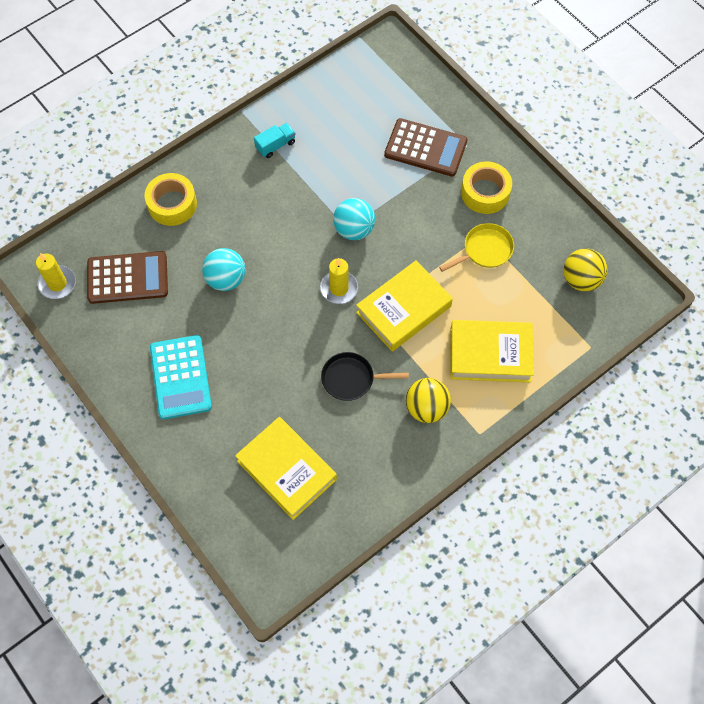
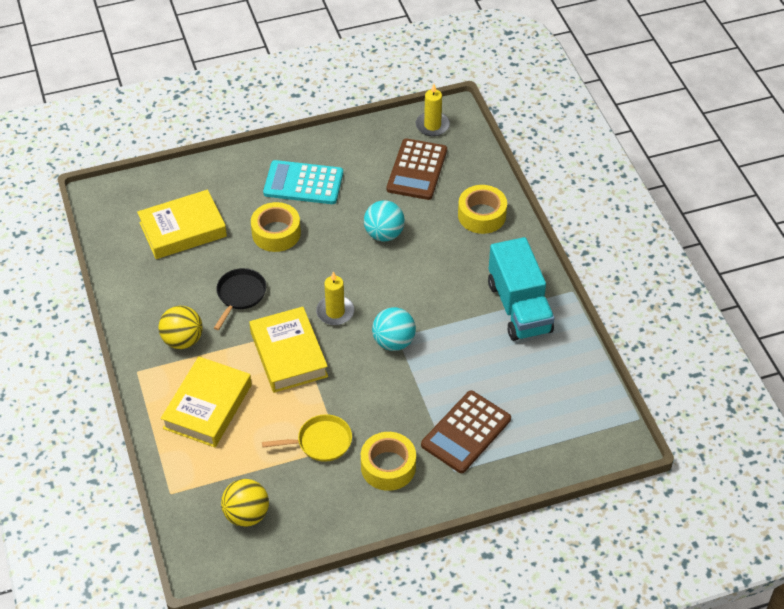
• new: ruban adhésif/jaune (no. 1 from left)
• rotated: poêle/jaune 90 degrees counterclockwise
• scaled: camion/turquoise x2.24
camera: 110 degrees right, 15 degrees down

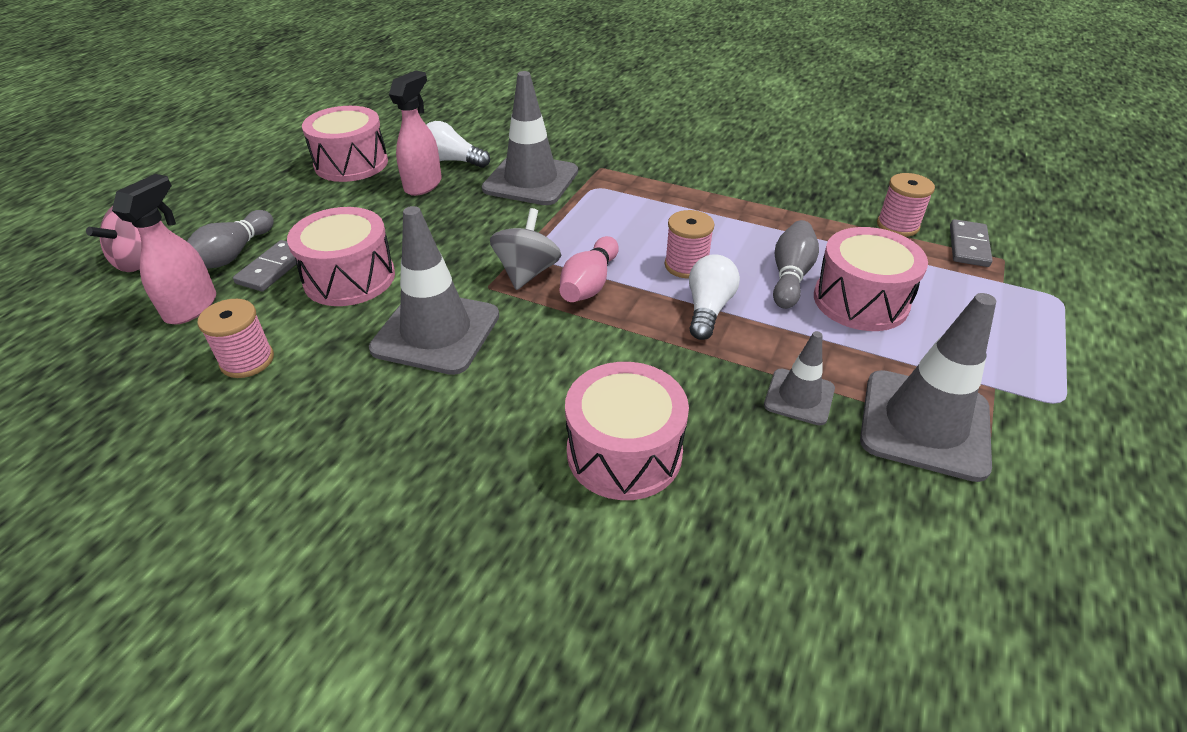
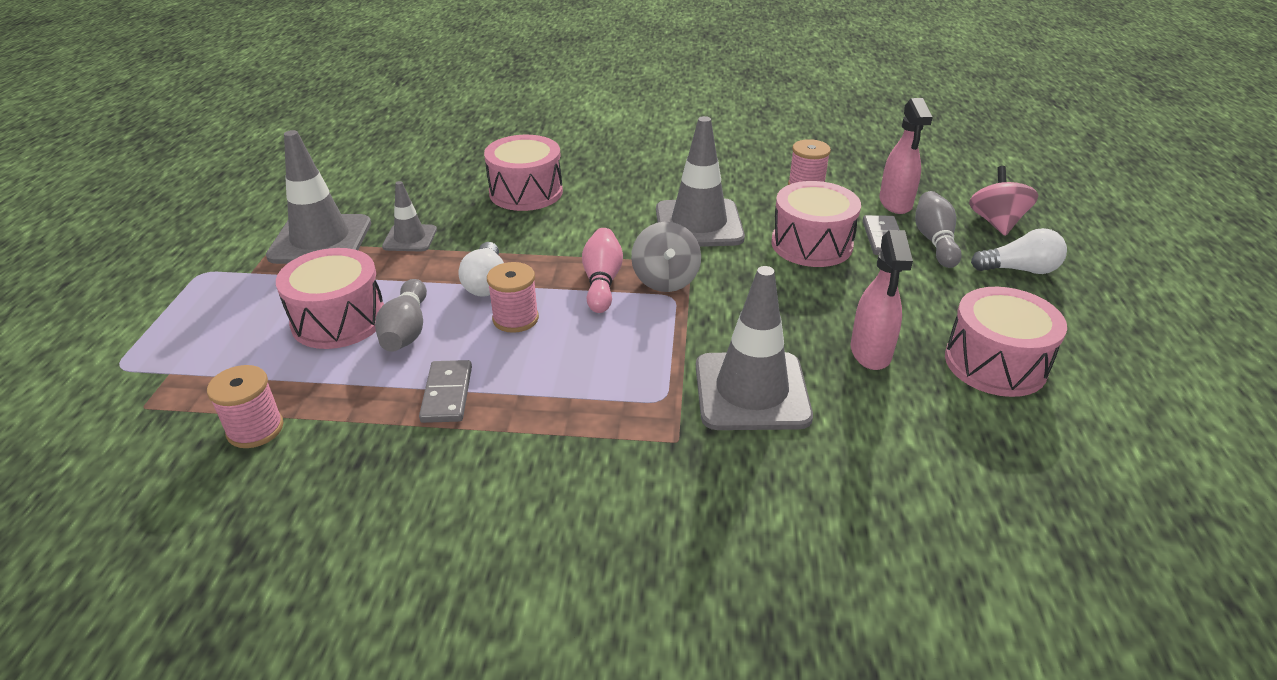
• shifted: ampoule/blanc (no. 1 from left in the first image) to ampoule/blanc (no. 2 from left)
• shifted: domino/gris (no. 2 from left in the first image) to domino/gris (no. 1 from left)
camera: 160 degrees right, 5 degrees down

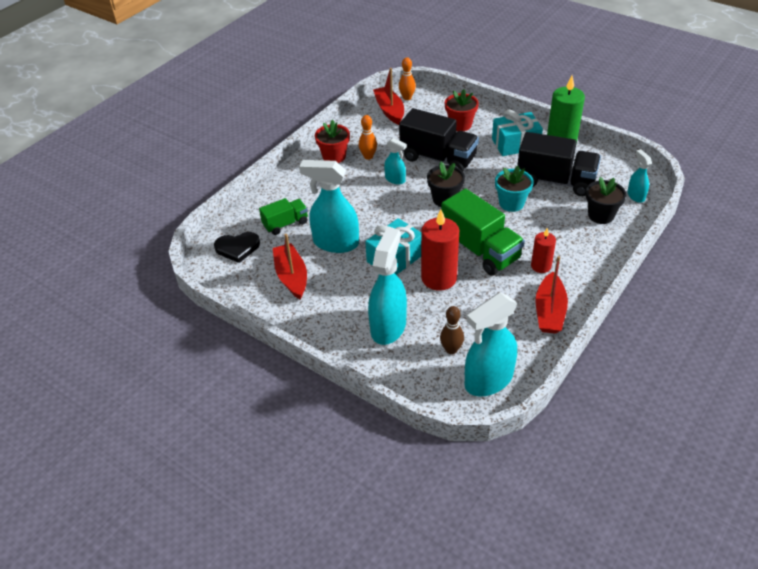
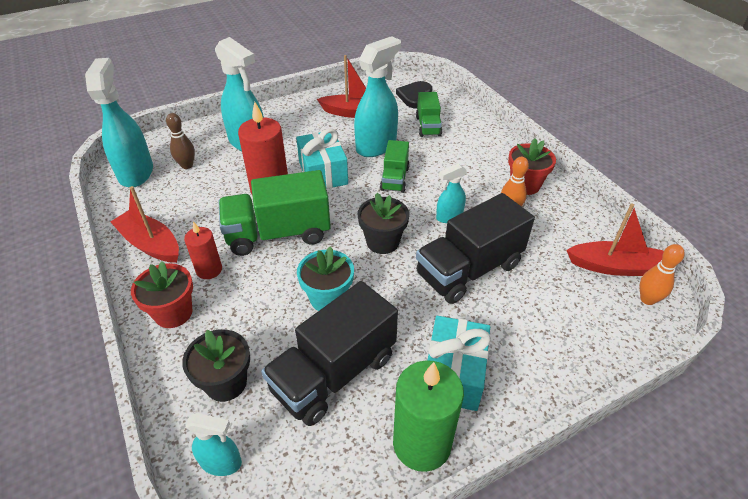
• new: camion/vert (no. 2 from left)
• shifted: pot de fleurs/rouge (no. 2 from left in the first image) to pot de fleurs/rouge (no. 1 from left)
camera: 115 degrees right, 0 degrees up

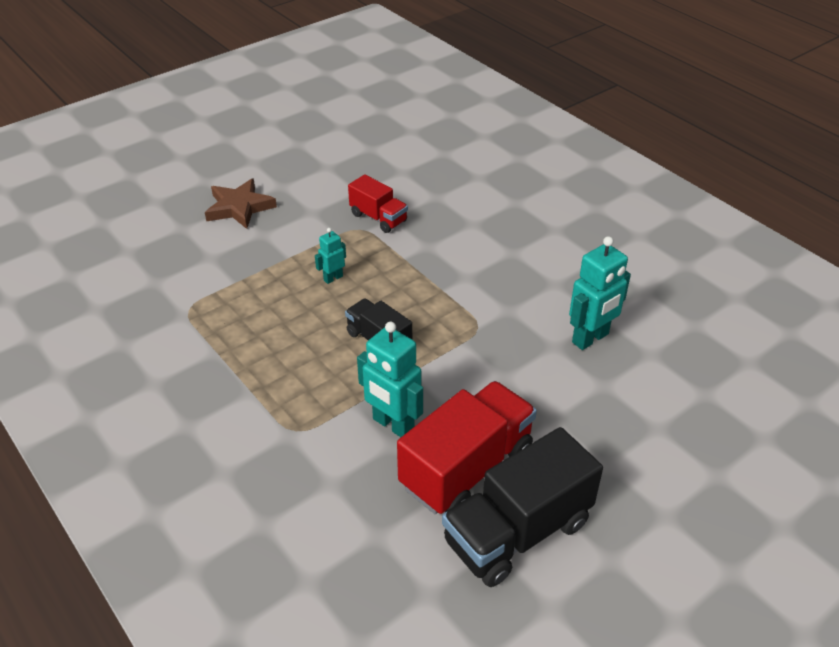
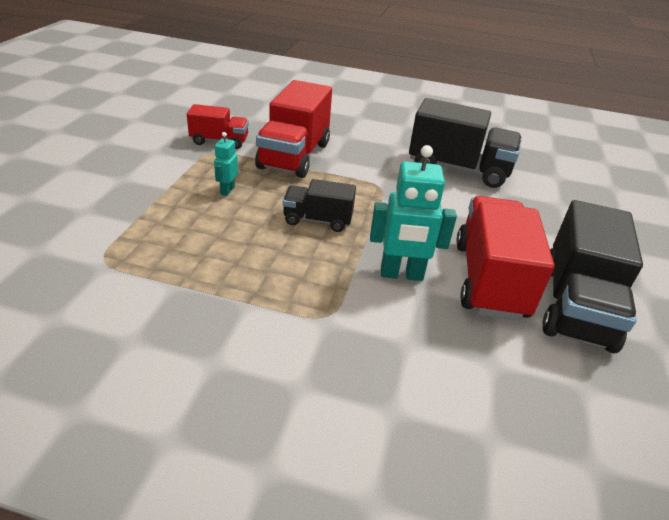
• gone: étoile/marron
• new: camion/rouge (no. 2 from left)
• swapped: robot/turquoise (no. 3 from left) to camion/noir (no. 2 from left)
camera: 40 degrees left, 5 degrees down

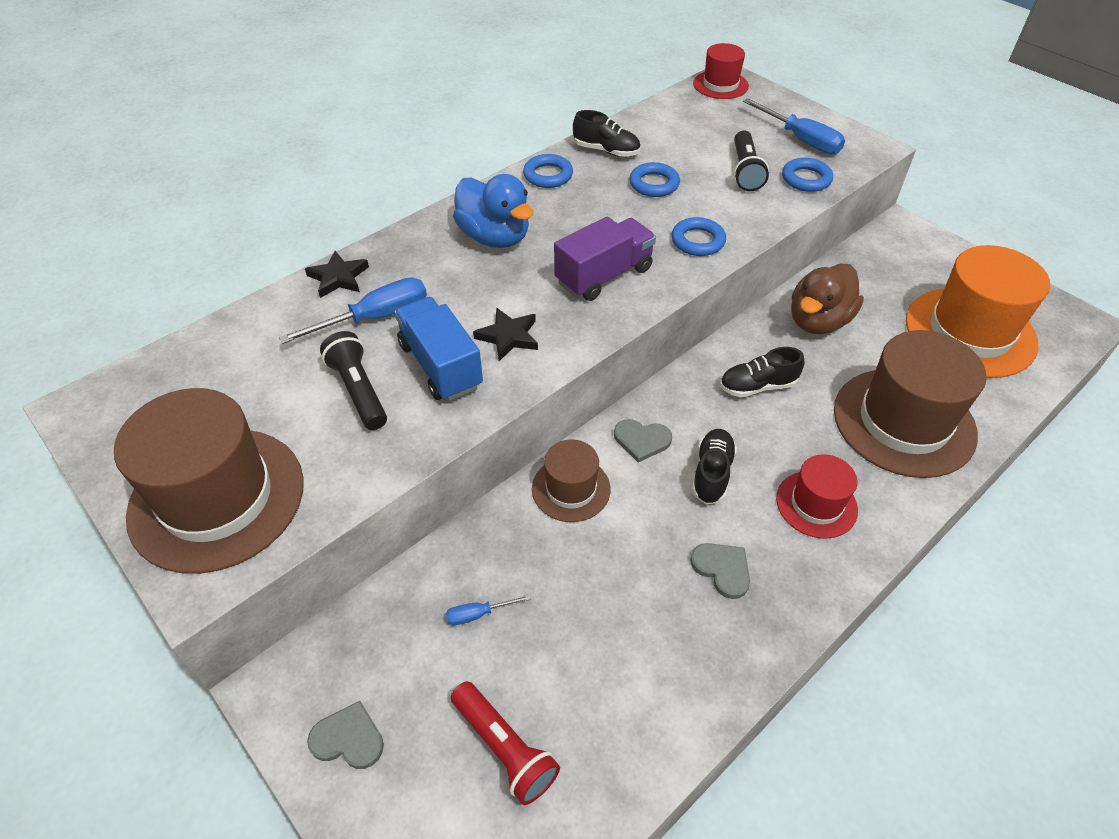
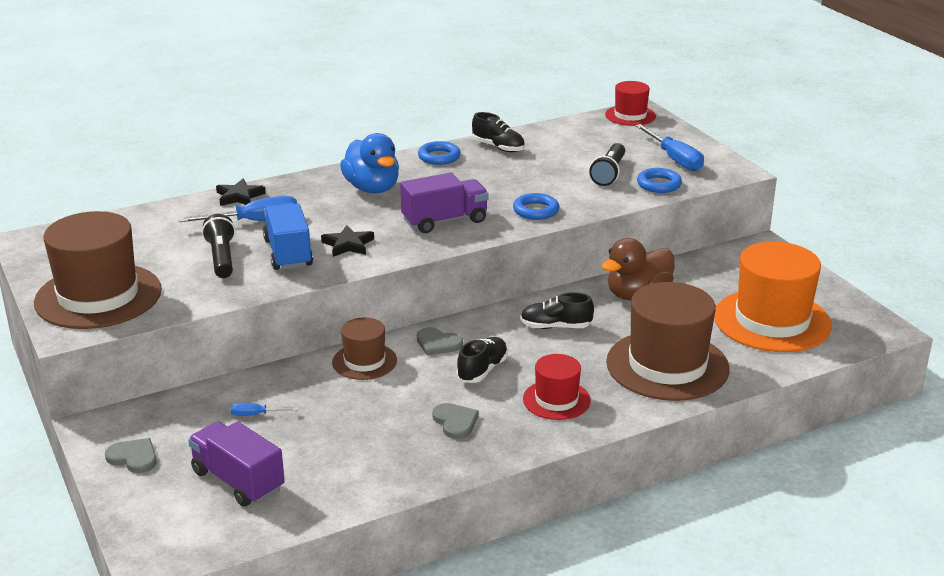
• gone: anneau/bleu (no. 2 from left)
• swapped: lampe de poche/rouge to camion/violet (no. 1 from left)
camera: 15 degrees right, 20 degrees down

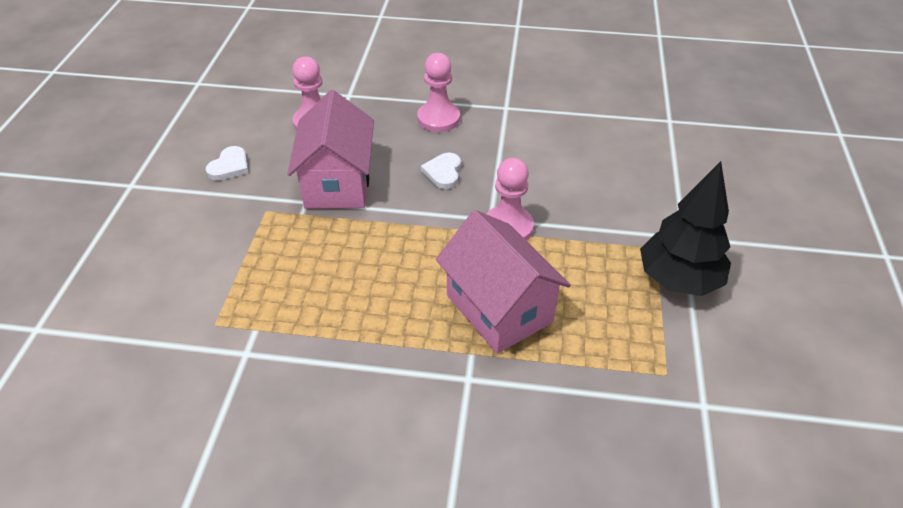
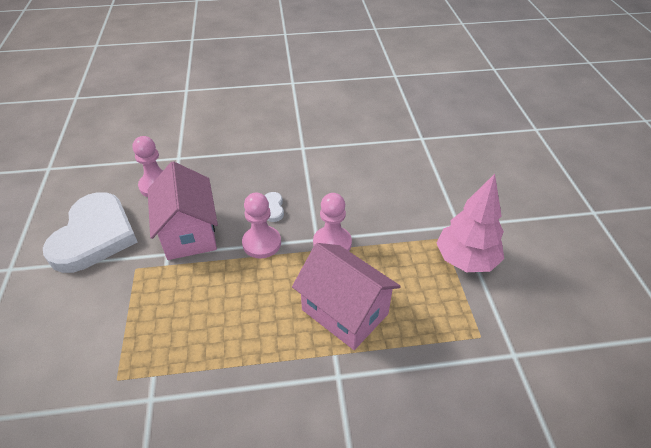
• shifted: pion/rose (no. 2 from left)
• repainted: arbre/noir to arbre/rose
• scaled: cœur/blanc (no. 1 from left) x2.45
camera: 15 degrees left, 0 degrees up

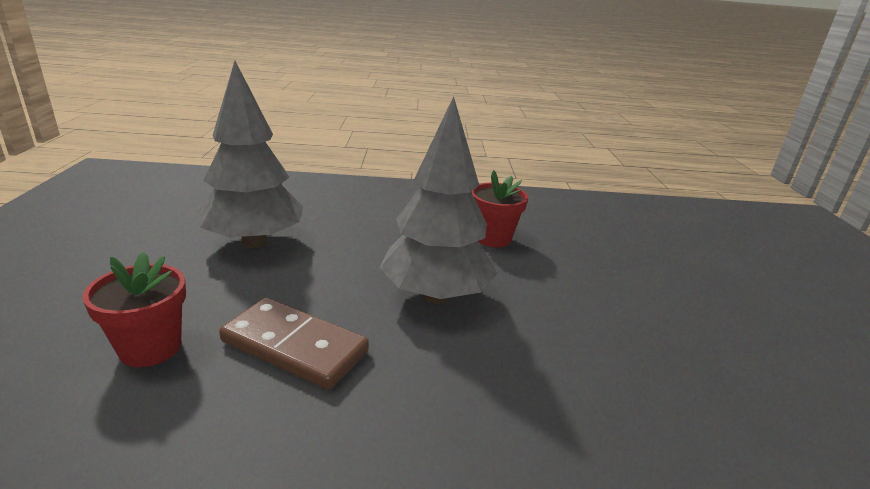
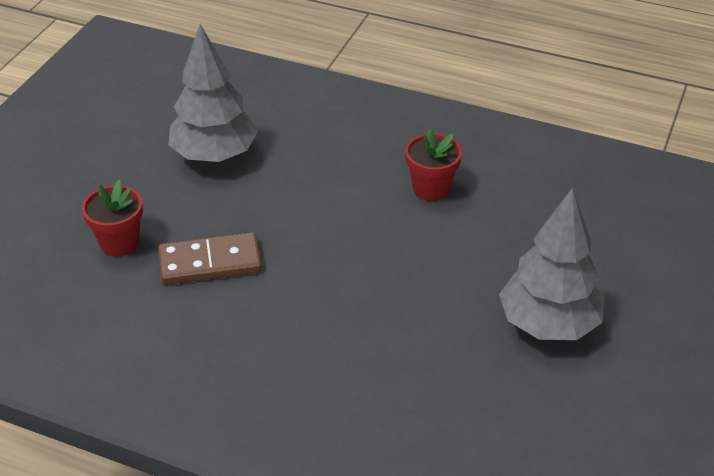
• shifted: arbre/gris (no. 2 from left)
• rotated: domino/marron 60 degrees counterclockwise
camera: 25 degrees right, 15 degrees up

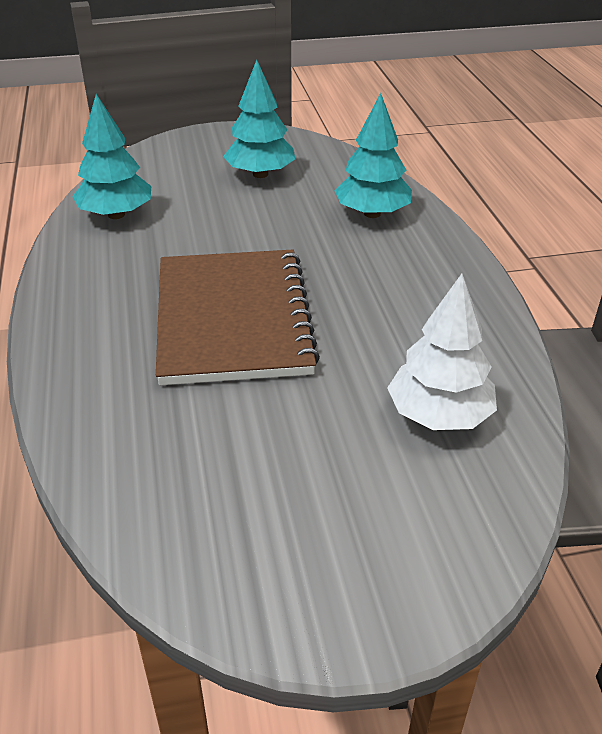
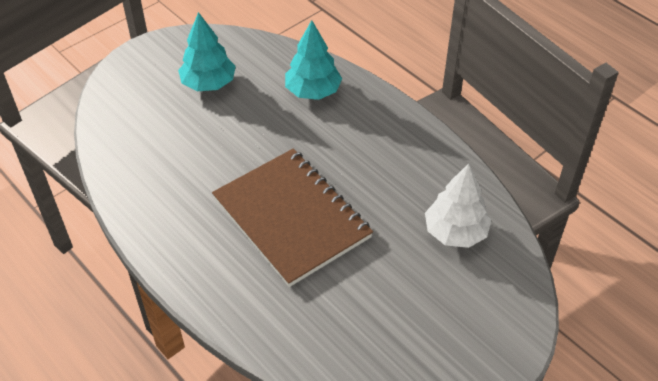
• gone: arbre/turquoise (no. 1 from left)
camera: 30 degrees left, 10 degrees up

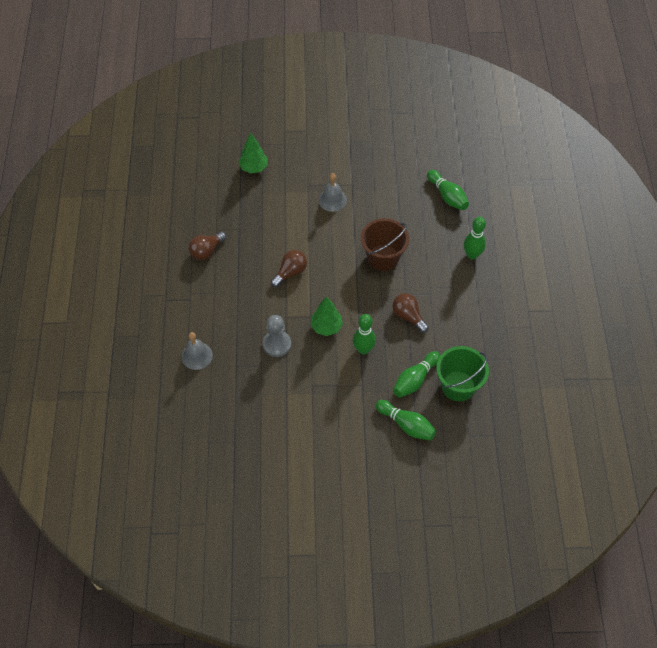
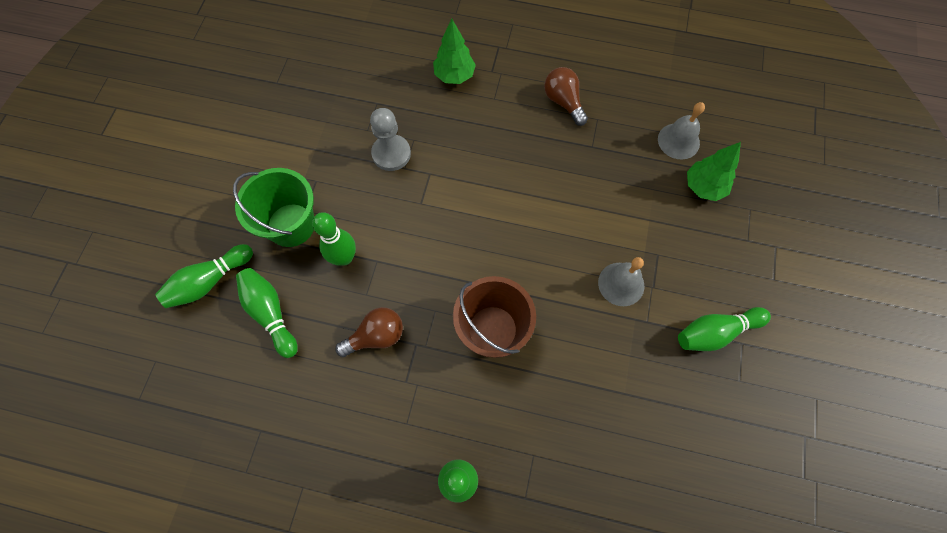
• gone: ampoule/marron (no. 2 from left)
• shifted: cloche/gris (no. 1 from left in the first image) to cloche/gris (no. 2 from left)
• shifted: arbre/vert (no. 2 from left in the first image) to arbre/vert (no. 1 from left)
• shifted: quille/vert (no. 4 from left in the first image) to quille/vert (no. 5 from left)
• shifted: seau/vert
camera: 105 degrees right, 10 degrees up

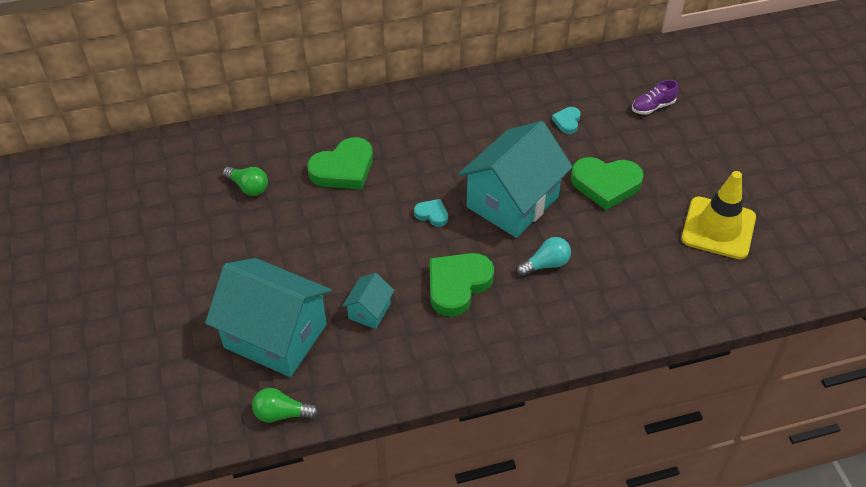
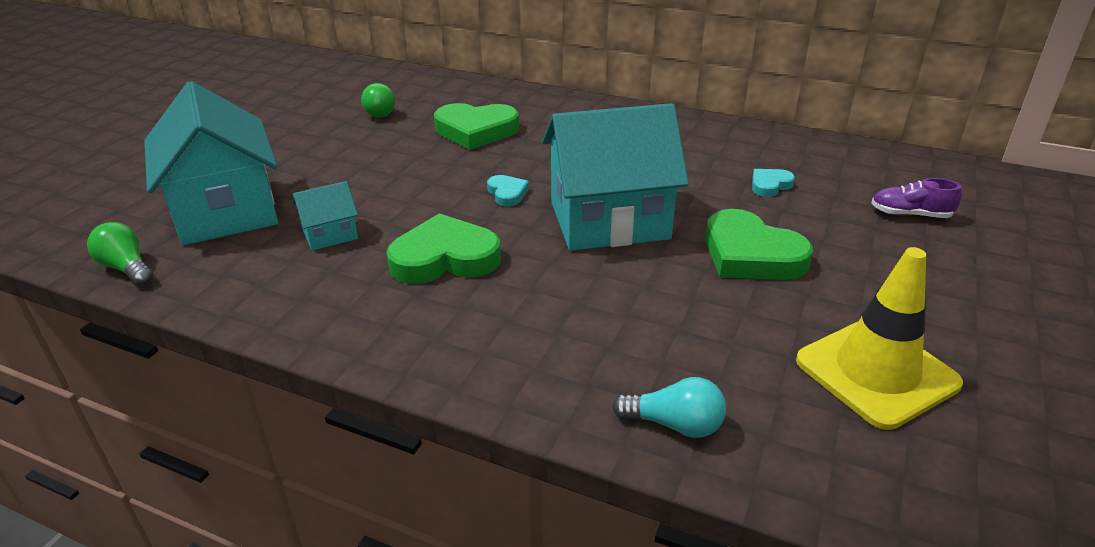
• shifted: ampoule/turquoise
camera: 40 degrees right, 15 degrees down

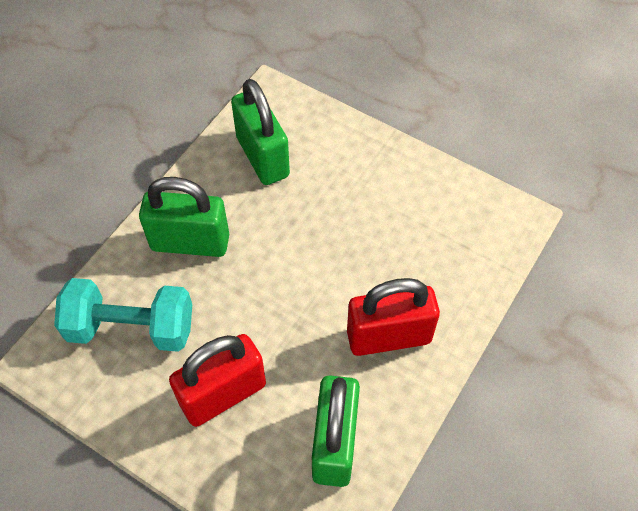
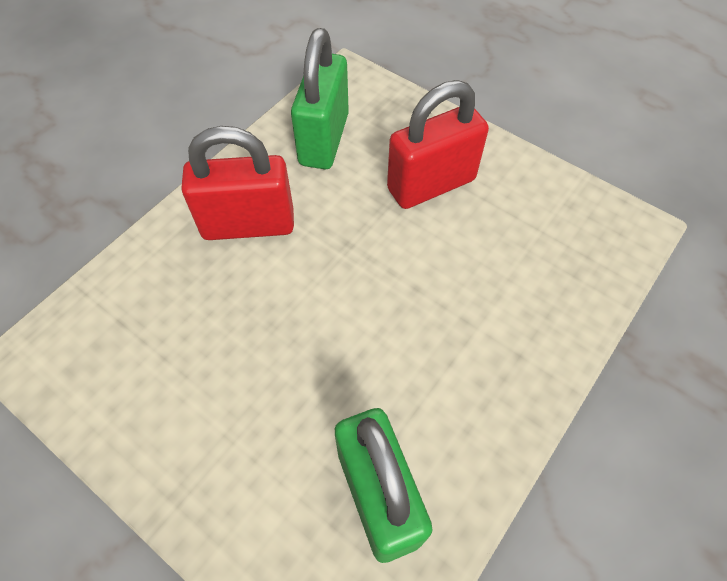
• gone: haltère/turquoise
• gone: cadenas/vert (no. 1 from left)
camera: 175 degrees left, 0 degrees up

